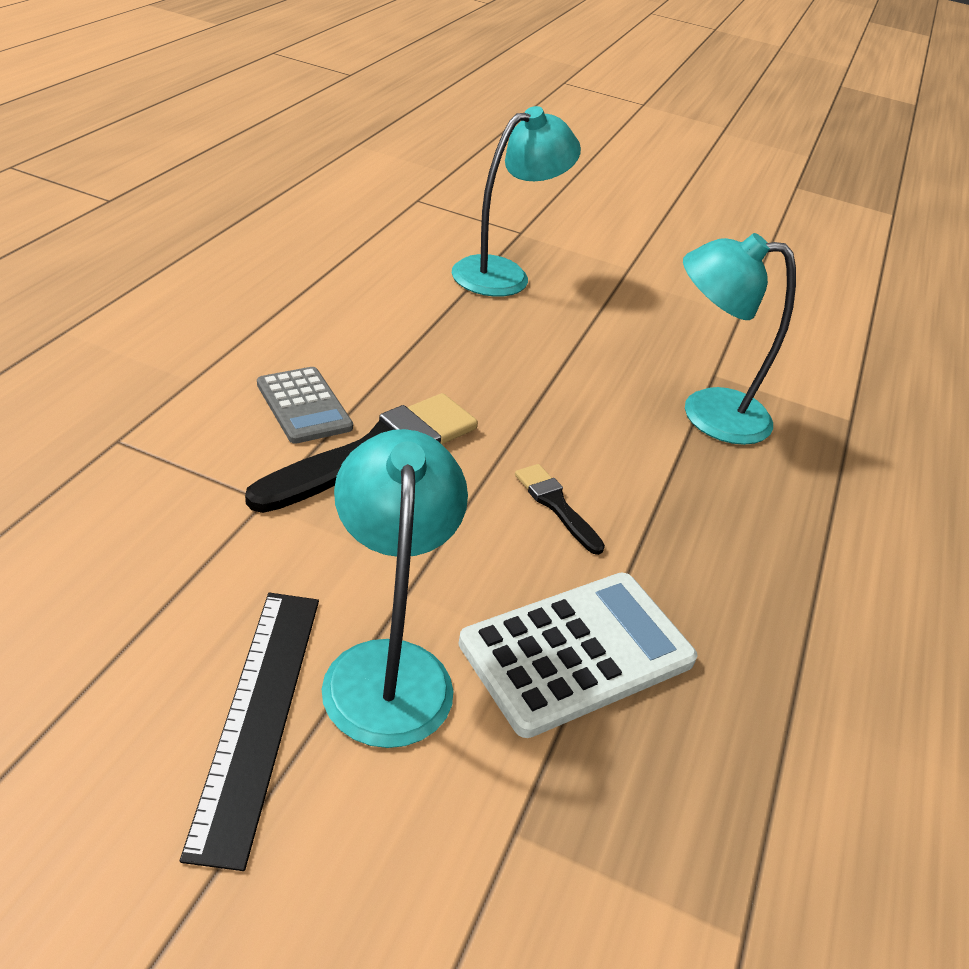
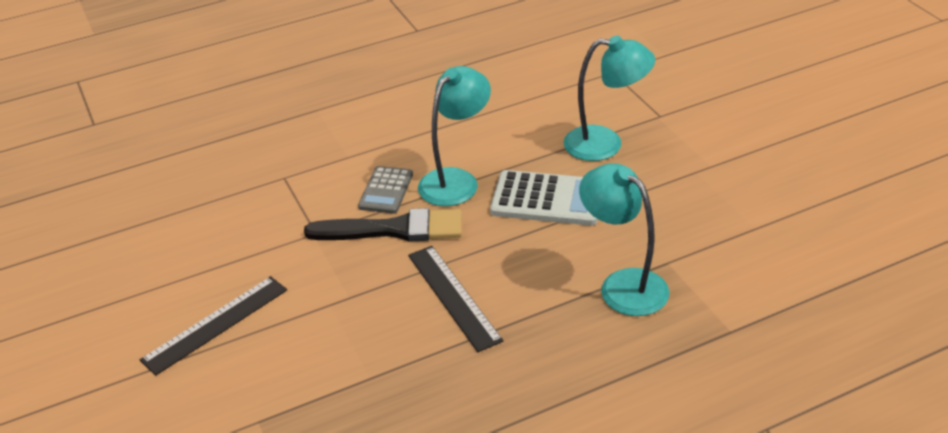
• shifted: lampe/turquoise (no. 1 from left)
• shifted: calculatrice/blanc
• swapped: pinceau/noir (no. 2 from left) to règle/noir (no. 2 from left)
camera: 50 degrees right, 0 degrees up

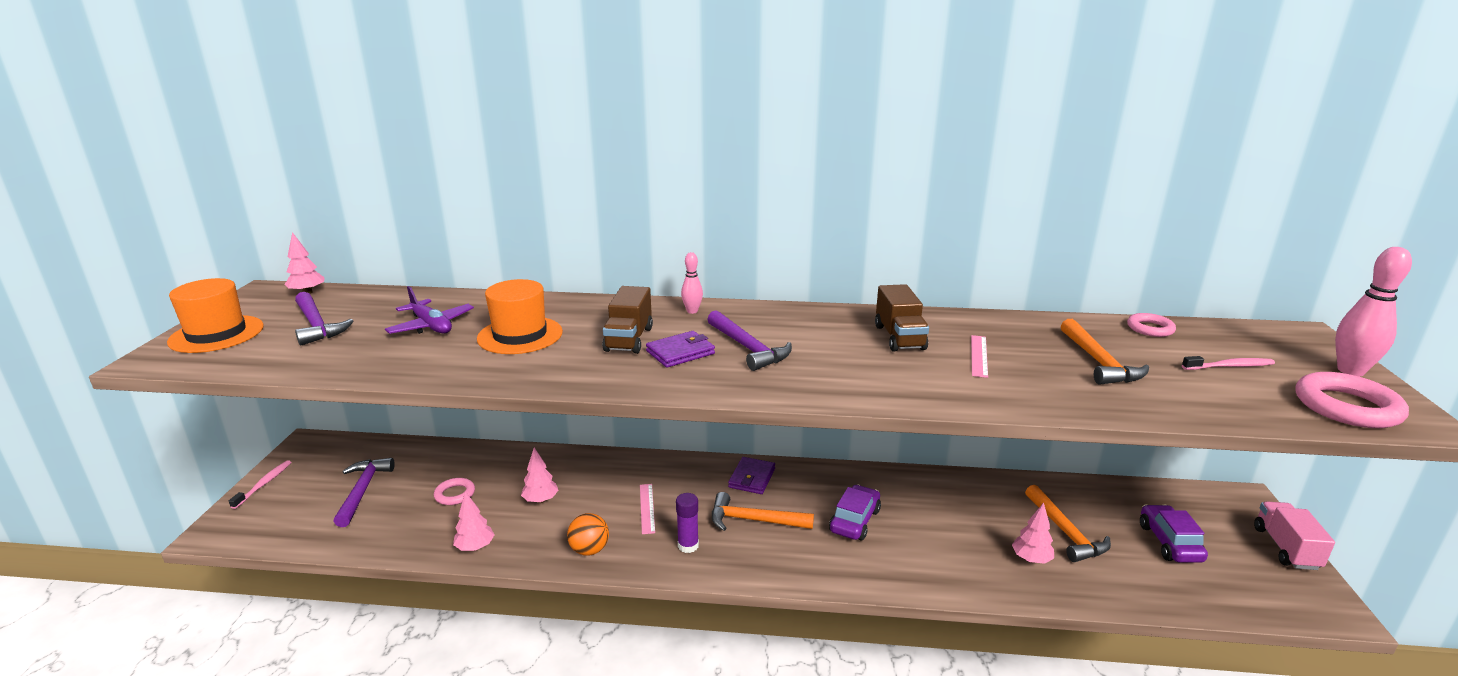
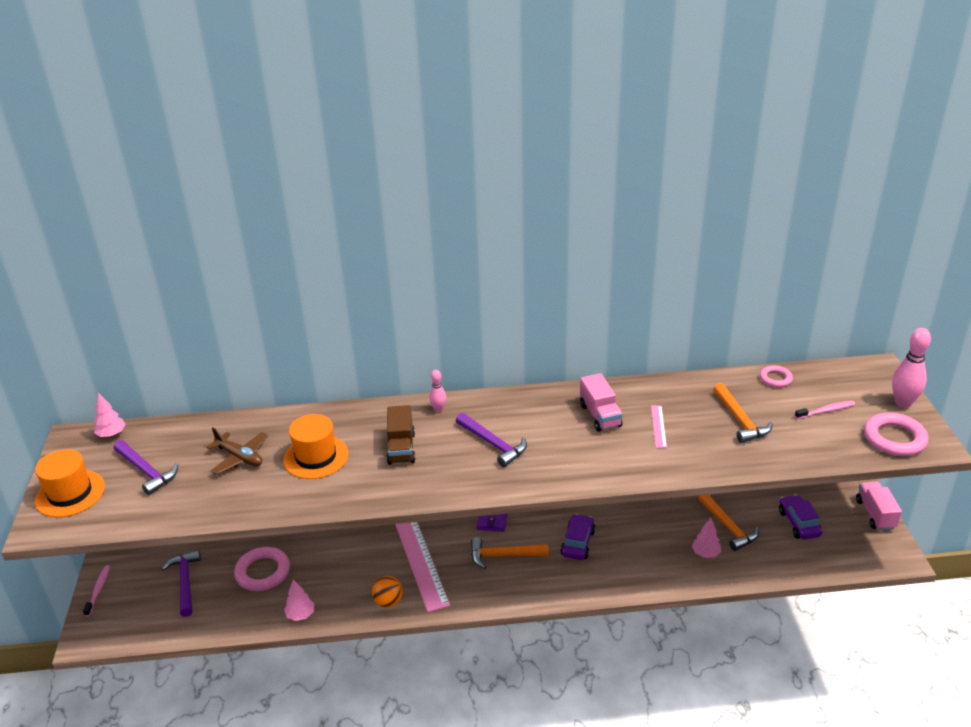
• gone: arbre/rose (no. 3 from left)
• gone: portefeuille/violet (no. 1 from left)
• gone: bâton de colle/violet
• repainted: avion/violet to avion/marron
• repainted: camion/marron (no. 2 from left) to camion/rose (no. 1 from left)
• scaled: anneau/rose (no. 1 from left) x1.73
• scaled: règle/rose (no. 1 from left) x2.25
camera: 10 degrees left, 10 degrees up

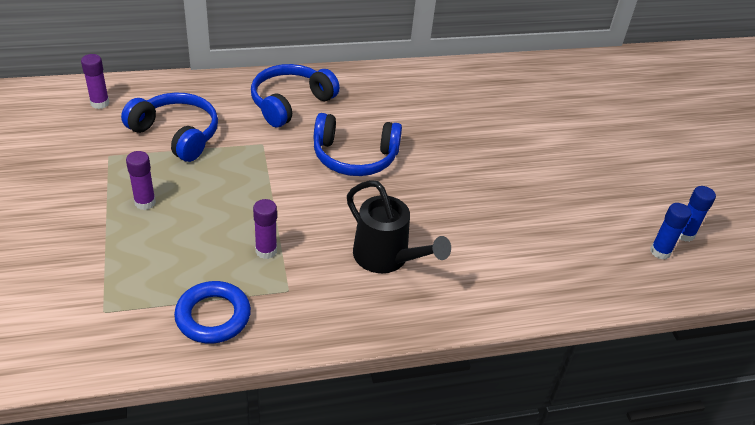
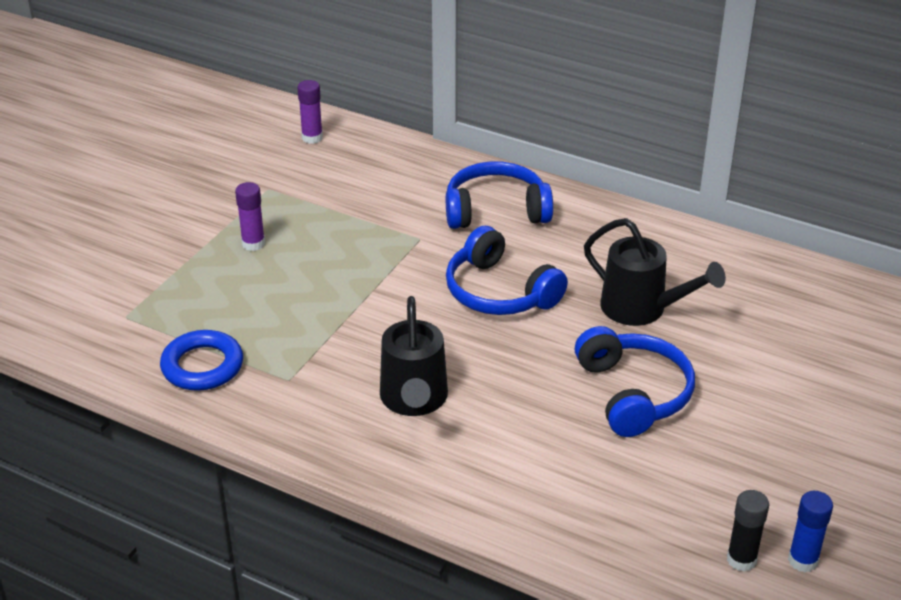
• gone: bâton de colle/violet (no. 3 from left)
• new: arrosoir/noir (no. 2 from left)
• shifted: casque audio/bleu (no. 1 from left in the first image) to casque audio/bleu (no. 3 from left)
• repainted: bâton de colle/bleu (no. 1 from left) to bâton de colle/noir
camera: 45 degrees right, 5 degrees down

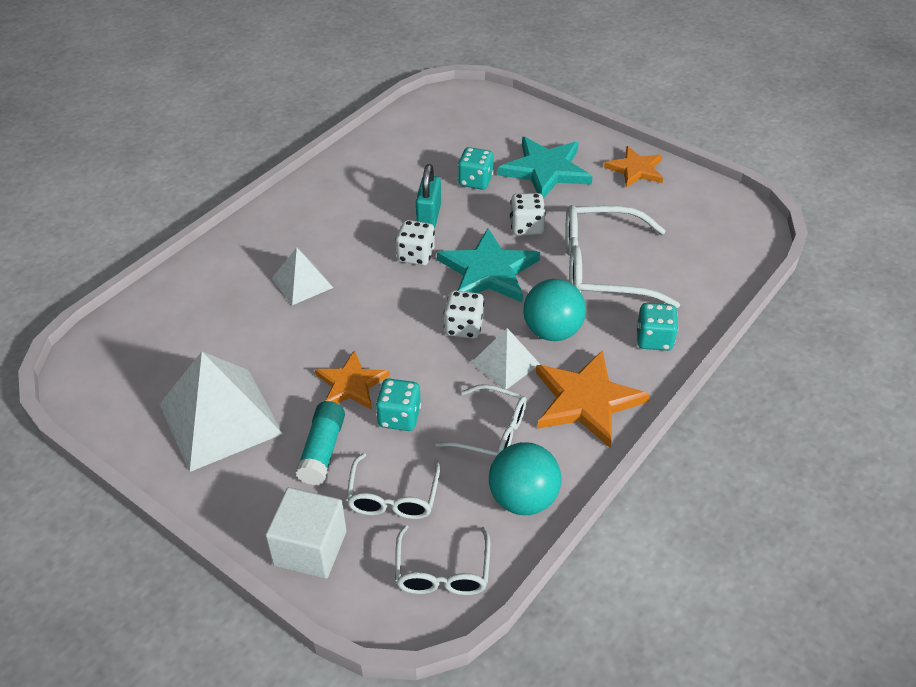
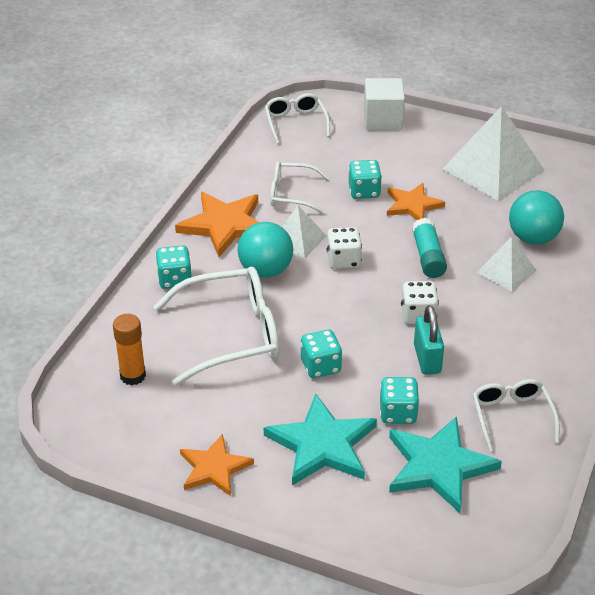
• new: bâton de colle/orange
• shifted: bâton de colle/turquoise
• shifted: lunettes/blanc (no. 1 from left in the first image) to lunettes/blanc (no. 4 from left)
• shifted: étoile/turquoise (no. 1 from left in the first image) to étoile/turquoise (no. 2 from left)
• shifted: balle/turquoise (no. 1 from left in the first image) to balle/turquoise (no. 2 from left)
• repainted: dé/blanc (no. 3 from left) to dé/turquoise (no. 2 from left)
camera: 165 degrees right, 5 degrees down

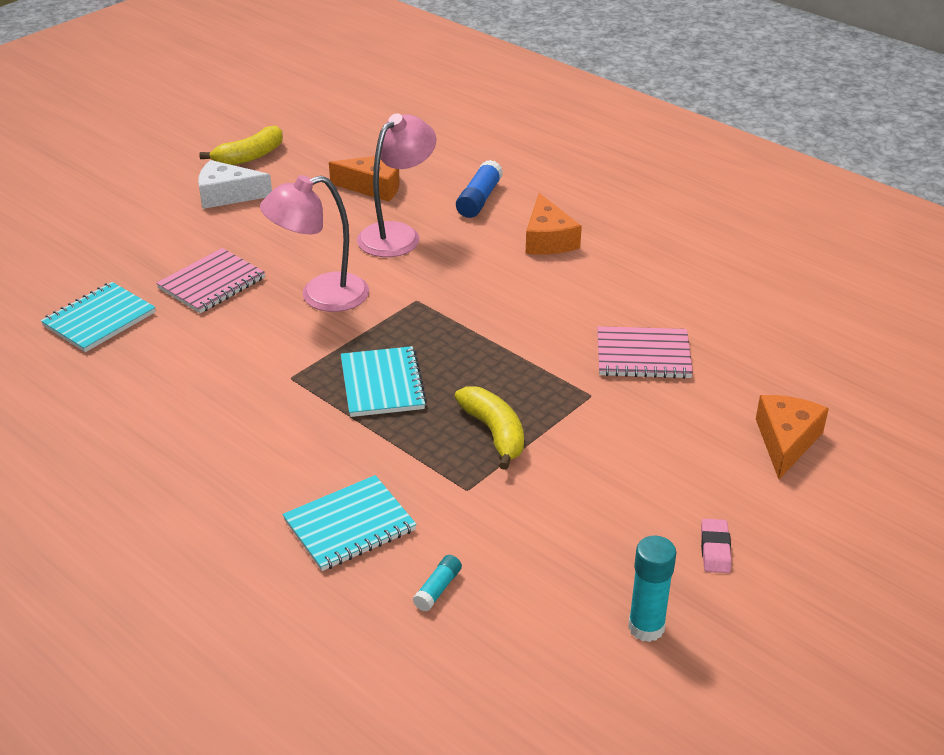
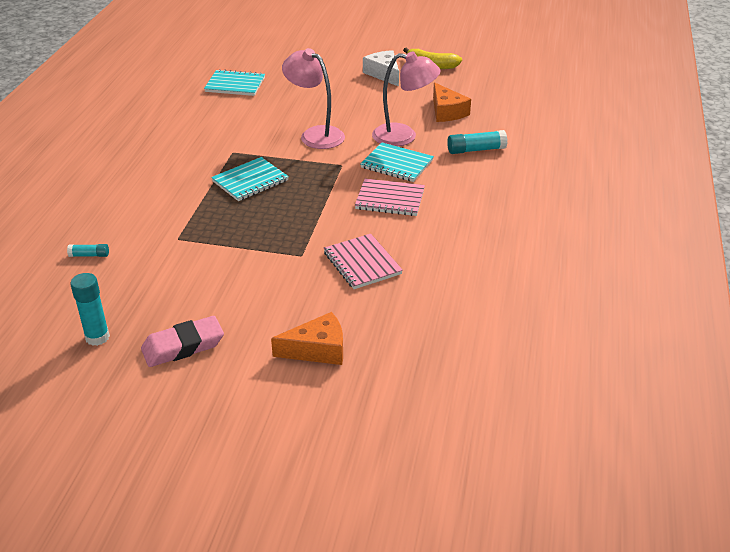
• gone: banane/jaune (no. 2 from left)
• gone: fromage/orange (no. 2 from left)
• shifted: carnet/rose (no. 1 from left in the first image) to carnet/rose (no. 2 from left)
• shifted: carnet/turquoise (no. 2 from left in the first image) to carnet/turquoise (no. 3 from left)
• repainted: bâton de colle/bleu to bâton de colle/turquoise (no. 3 from left)
• scaled: gomme/rose x1.80
camera: 60 degrees right, 0 degrees up

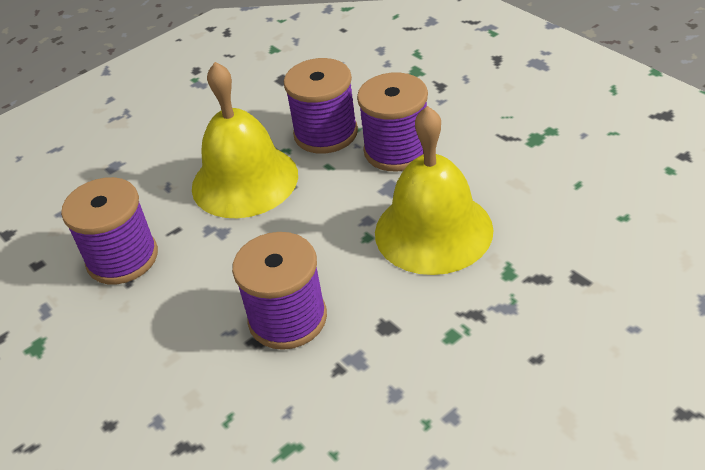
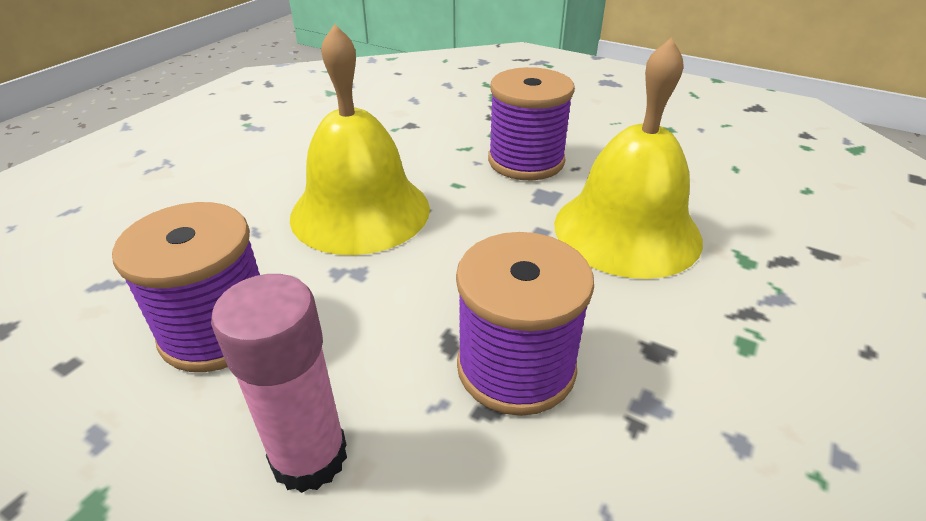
• gone: bobine/violet (no. 3 from left)
• new: bâton de colle/rose
camera: 25 degrees left, 5 degrees down

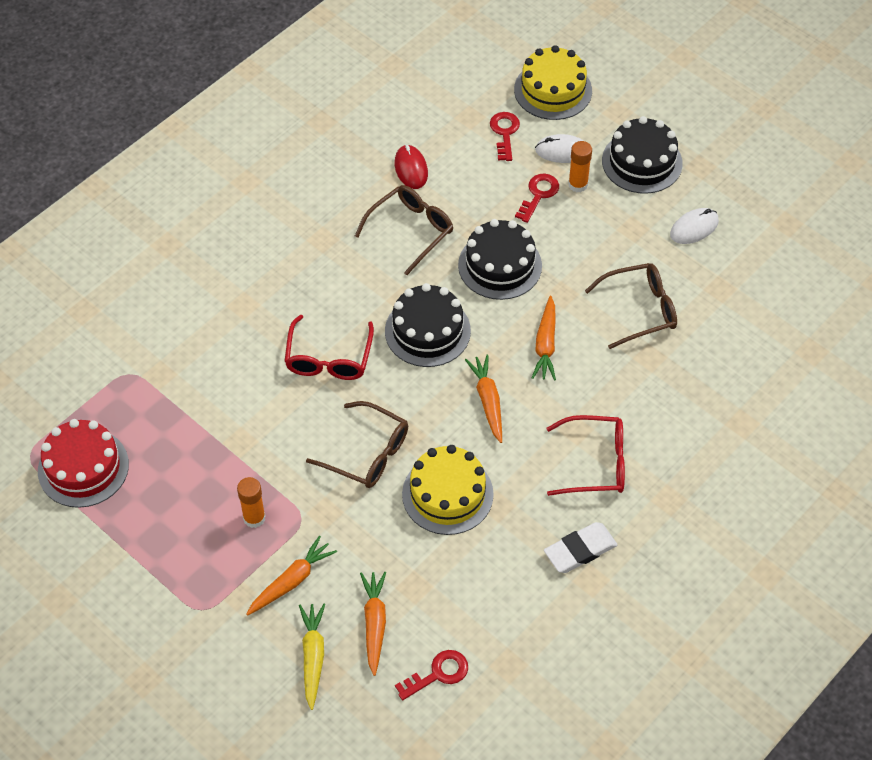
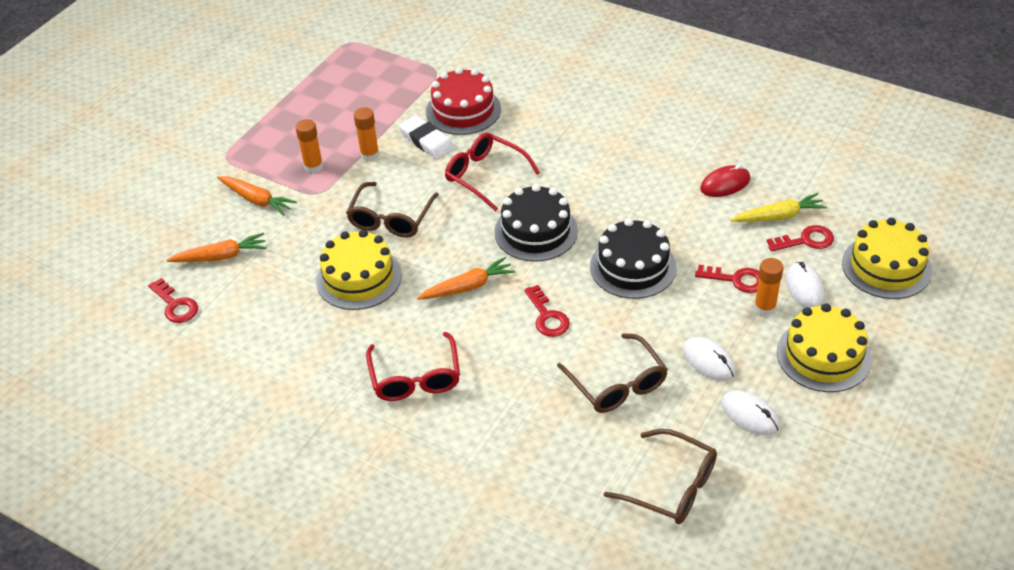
• new: bâton de colle/orange (no. 2 from left)
• new: souris/blanc (no. 1 from left)
• shifted: gâteau/rouge
• shifted: carotte/jaune
• shifted: lunettes/marron (no. 2 from left in the first image) to lunettes/marron (no. 3 from left)
• shifted: gomme/blanc
• swapped: carotte/orange (no. 4 from left) to clé/rouge (no. 2 from left)
• repainted: gâteau/noir (no. 3 from left) to gâteau/jaune (no. 2 from left)
• rotated: lunettes/rouge (no. 1 from left in the first image) 45 degrees clockwise
camera: 80 degrees right, 10 degrees down

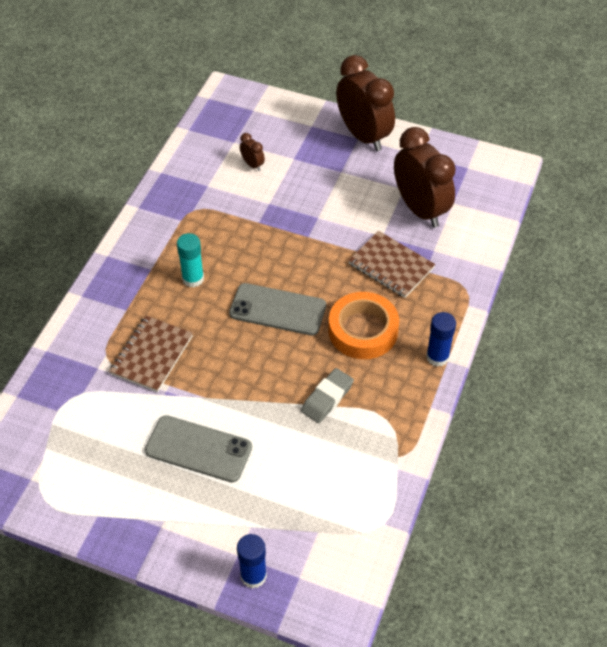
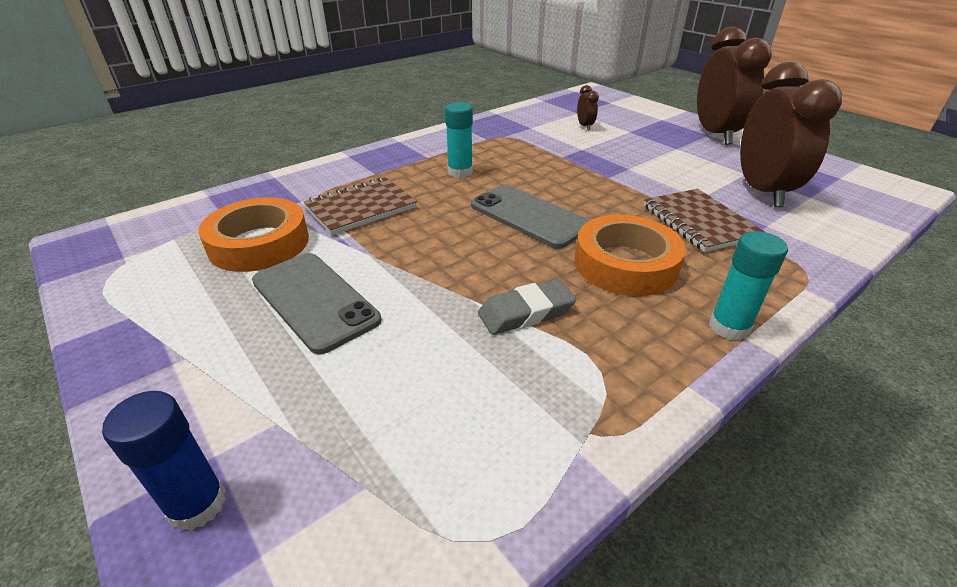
• new: ruban adhésif/orange (no. 1 from left)
• repainted: bâton de colle/bleu (no. 2 from left) to bâton de colle/turquoise (no. 2 from left)
camera: 30 degrees right, 15 degrees down

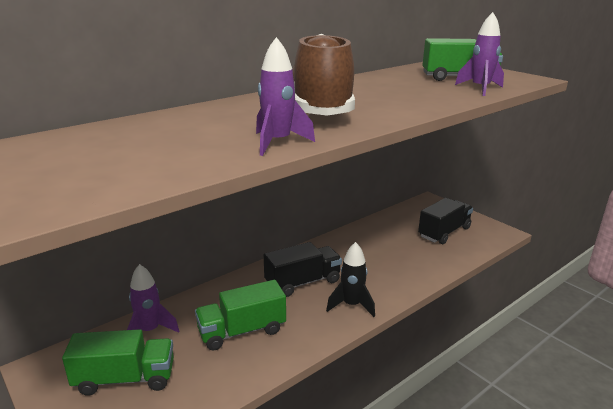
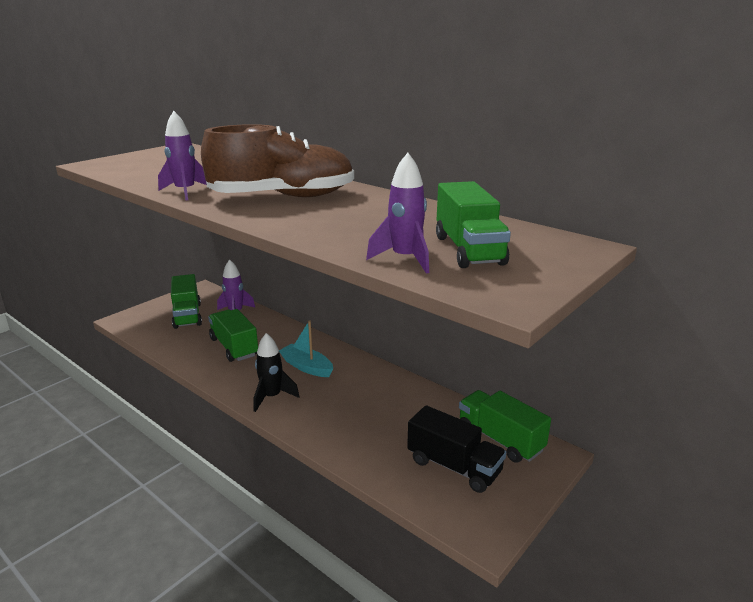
• new: camion/vert (no. 4 from left)
• swapped: camion/noir (no. 1 from left) to bateau/turquoise
camera: 80 degrees right, 0 degrees up

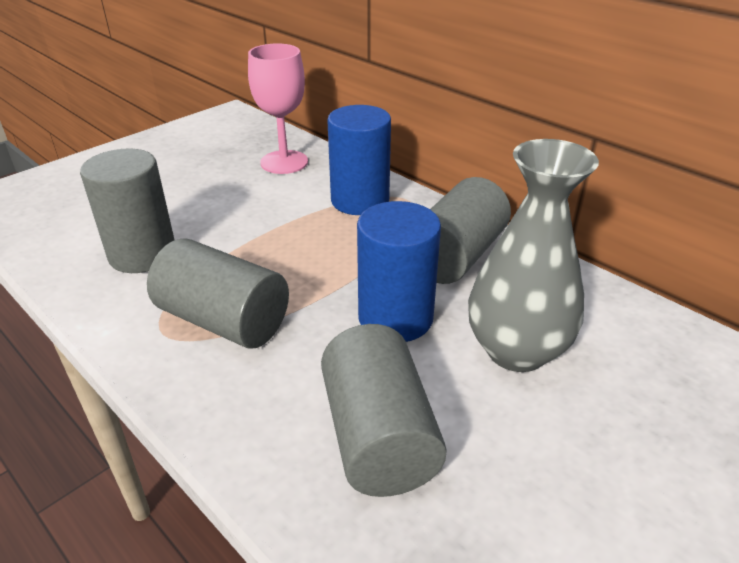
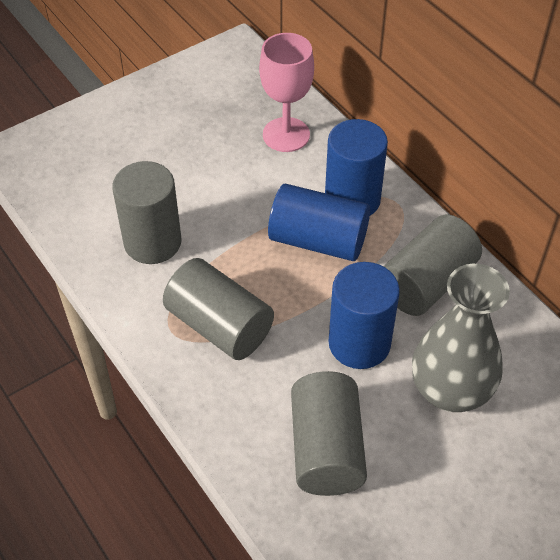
• new: cylindre/bleu (no. 1 from left)
camera: 10 degrees right, 15 degrees up

